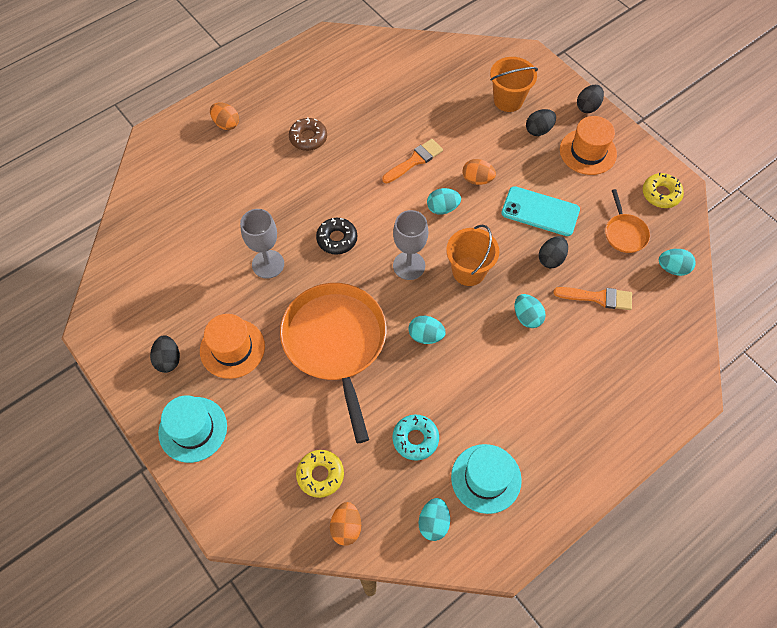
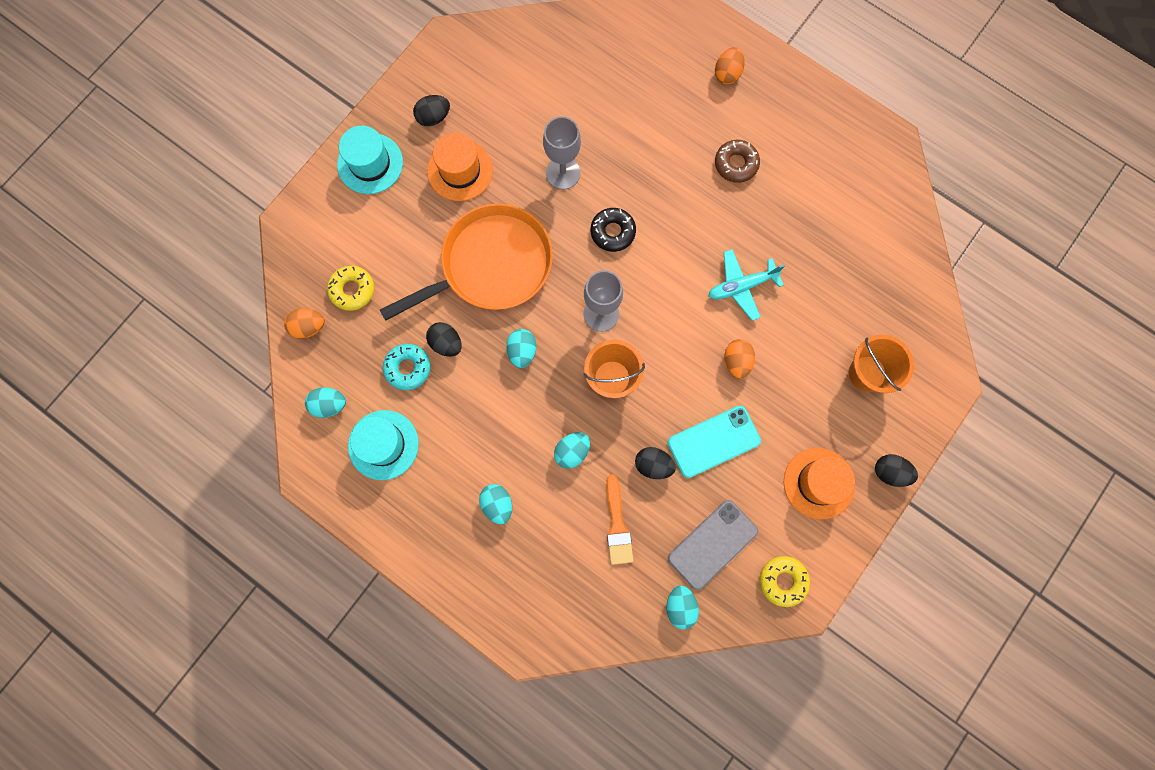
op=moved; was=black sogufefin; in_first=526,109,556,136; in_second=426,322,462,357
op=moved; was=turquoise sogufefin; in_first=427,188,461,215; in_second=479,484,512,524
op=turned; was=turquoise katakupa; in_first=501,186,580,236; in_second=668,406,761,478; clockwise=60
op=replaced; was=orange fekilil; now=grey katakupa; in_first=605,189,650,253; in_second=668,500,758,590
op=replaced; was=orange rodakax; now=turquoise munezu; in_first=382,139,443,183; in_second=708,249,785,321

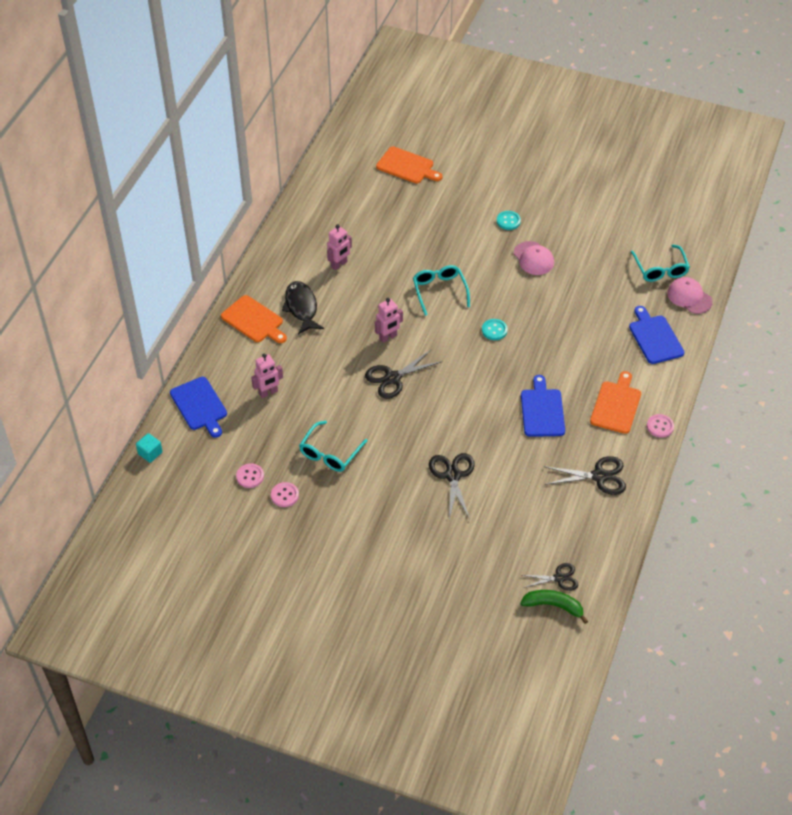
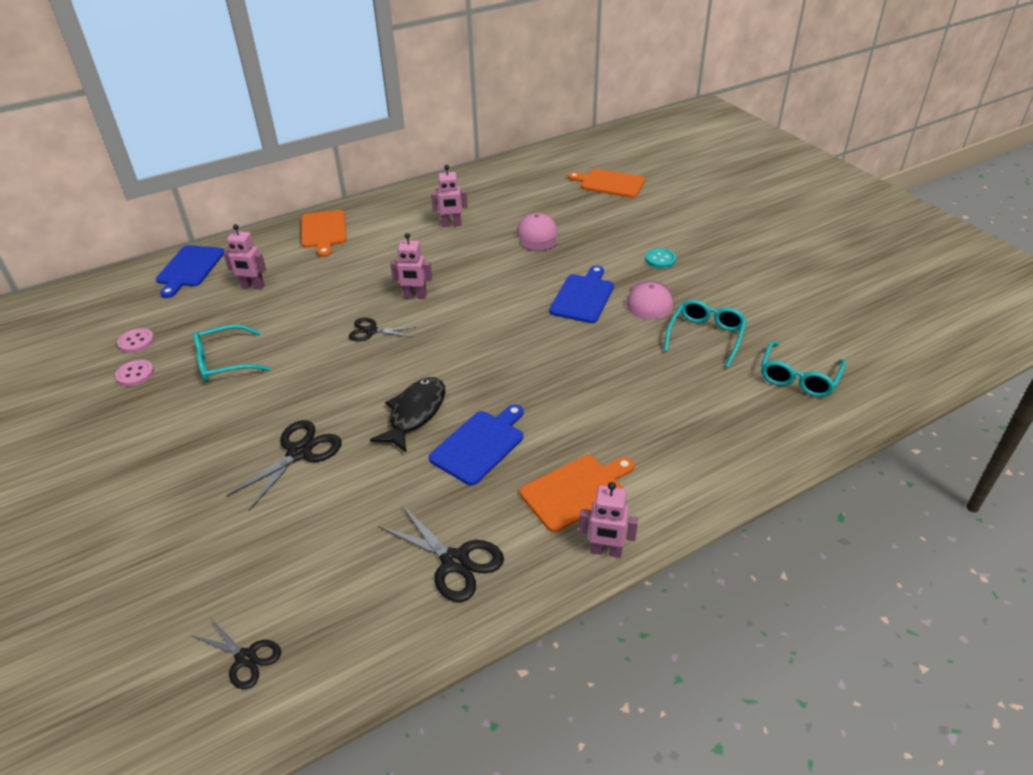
op=resized; was=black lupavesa; in_first=365,349,443,399; in_second=349,318,417,341; ratio=0.65
op=moved; was=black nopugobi; in_first=282,281,324,334; in_second=370,377,445,453
op=moved; was=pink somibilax; in_first=667,277,713,314; in_second=517,213,558,251
op=moved; was=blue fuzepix; in_first=629,306,684,364; in_second=549,266,614,323
op=turned; was=orange fuzepix; in_first=376,146,443,184; in_second=568,169,645,198; clockwise=135
op=replaced; was=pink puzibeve; now=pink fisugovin; in_first=647,414,674,438; in_second=579,482,638,558
op=moved; was=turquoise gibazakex; in_first=413,265,470,316; in_second=664,300,747,367
op=removed; was=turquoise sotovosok; in_first=136,433,163,463
op=removed; was=turquoise puzibeve; in_first=482,319,508,340
op=removed; was=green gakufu; in_first=520,590,588,624

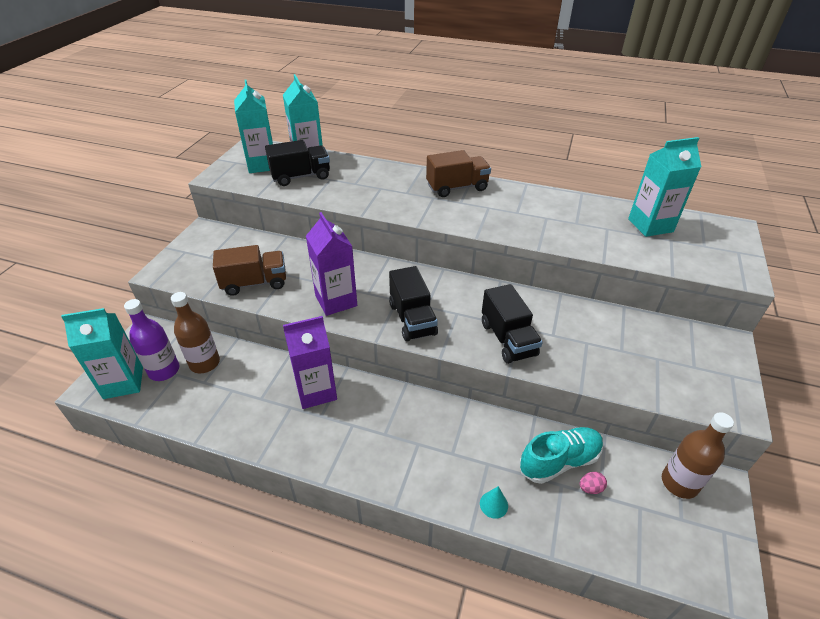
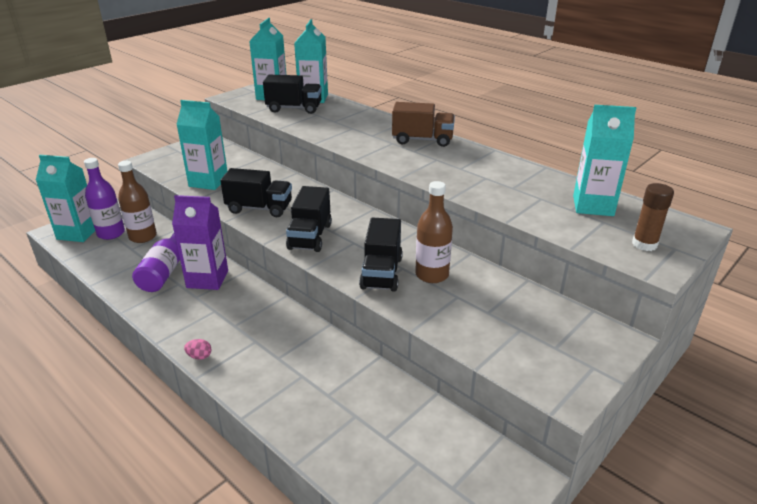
op=added; now=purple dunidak; in_second=132,232,180,292
op=replaced; was=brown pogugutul; now=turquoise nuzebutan; in_first=213,245,286,296; in_second=176,100,227,190
op=moved; was=pink sogufefin; in_first=580,472,607,494; in_second=184,339,212,360
op=replaced; was=purple nuzebutan; now=black pogugutul; in_first=306,212,357,316; in_second=220,168,292,217
op=moved; was=brown dunidak; in_first=662,412,734,499; in_second=415,181,453,283
op=added; now=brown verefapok; in_second=632,183,674,251
op=removed; was=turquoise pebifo; in_first=480,486,508,519
op=removed; was=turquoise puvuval; in_first=520,427,603,484

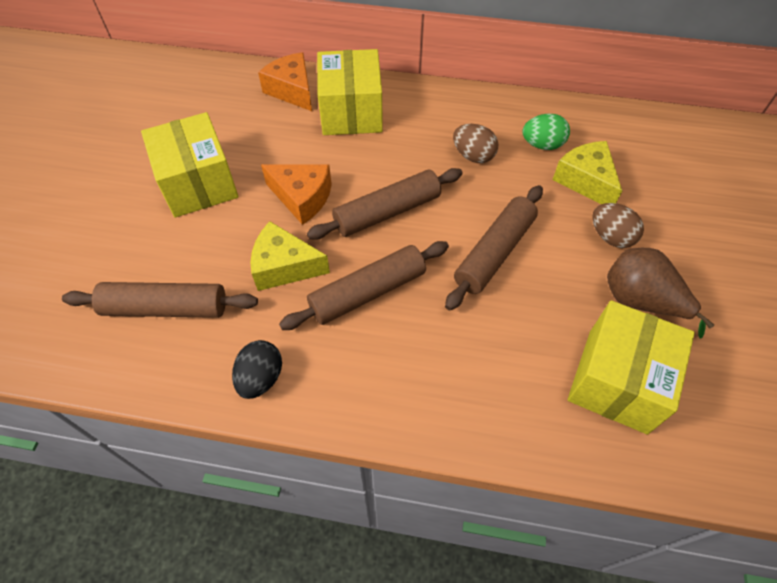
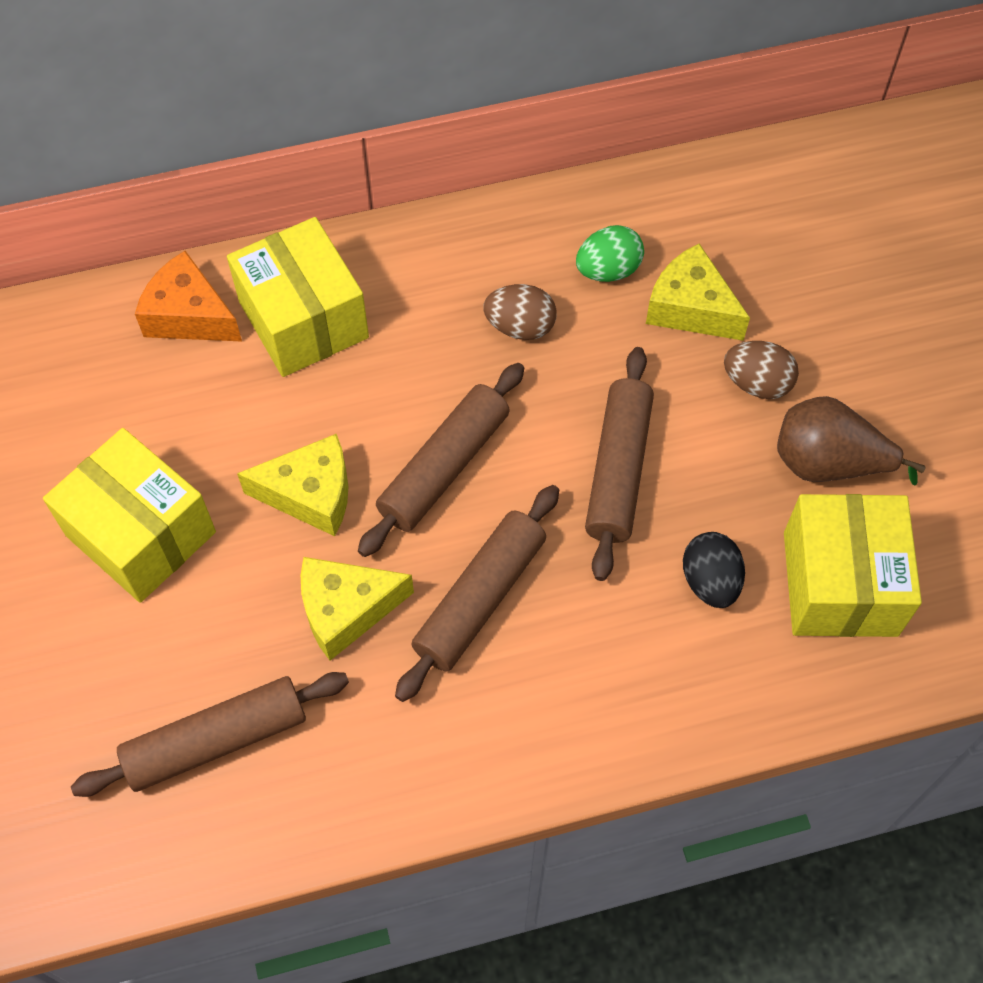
op=recoloured; was=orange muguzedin; now=yellow muguzedin; in_first=261,164,332,225; in_second=237,434,348,536
op=moved; was=black sogufefin; in_first=232,340,282,399; in_second=683,532,745,608

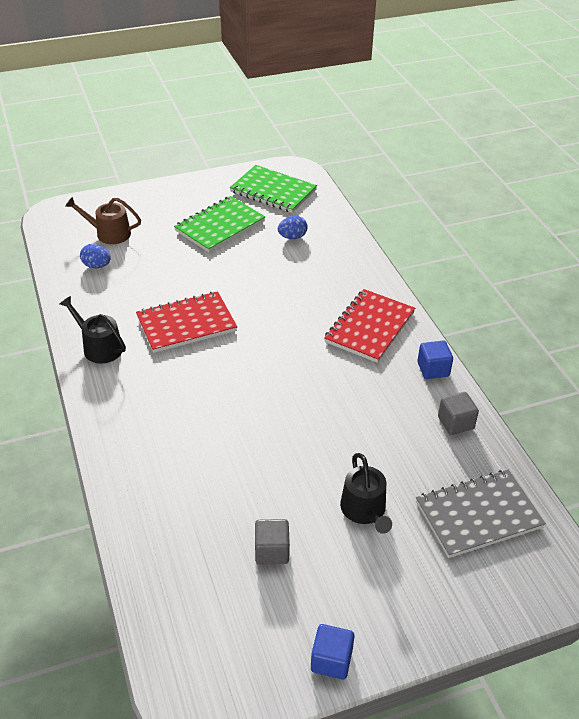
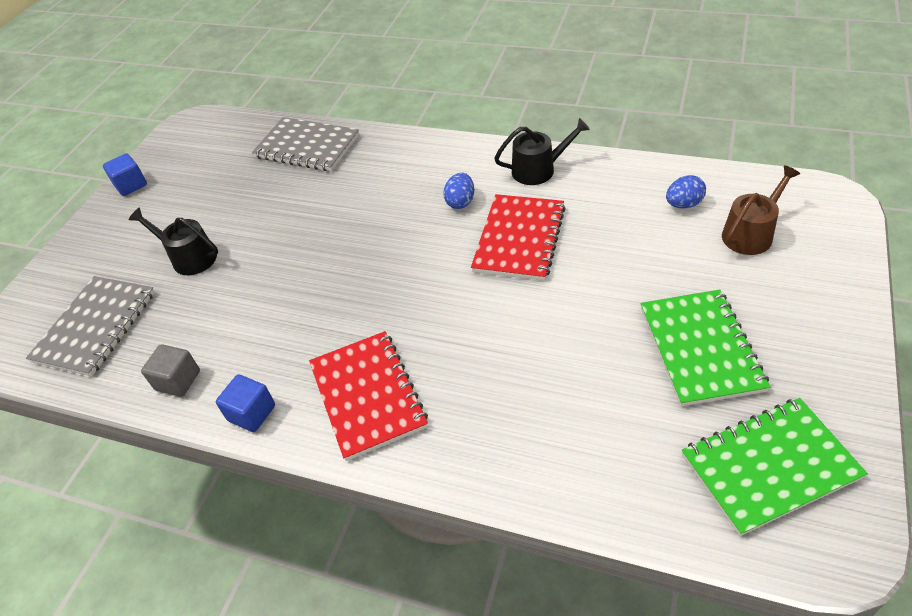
op=added; now=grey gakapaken; in_second=252,117,359,171
op=moved; was=blue sogufefin; in_first=278,216,308,239; in_second=444,173,474,209
op=removed; was=grey sotovosok; in_first=255,519,290,564

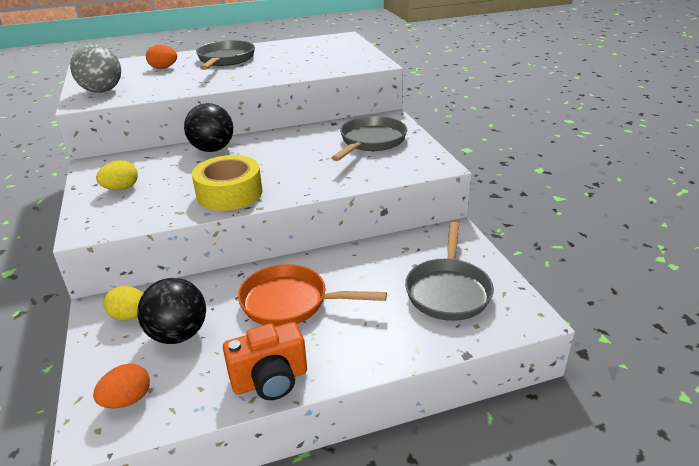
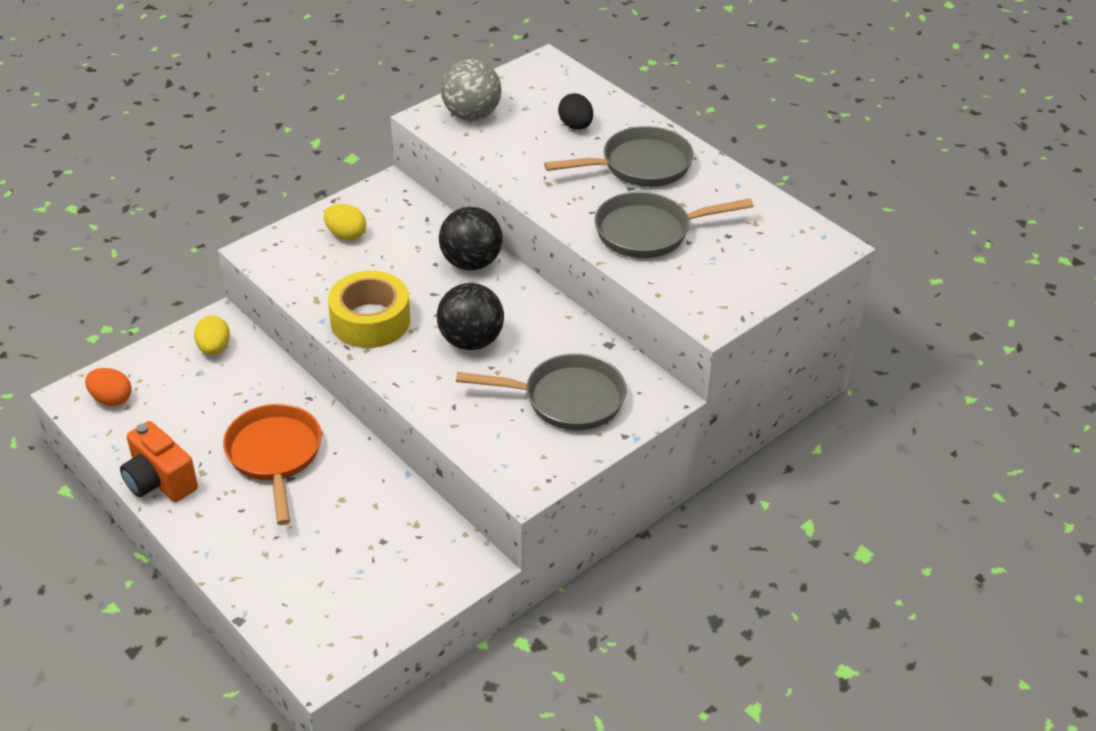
op=moved; was=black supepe; in_first=138,278,206,344; in_second=437,283,504,350
op=recoloured; was=orange sogufefin; now=black sogufefin; in_first=146,45,177,69; in_second=558,93,593,130
op=moved; was=grey fekilil; in_first=405,222,494,321; in_second=594,192,753,258

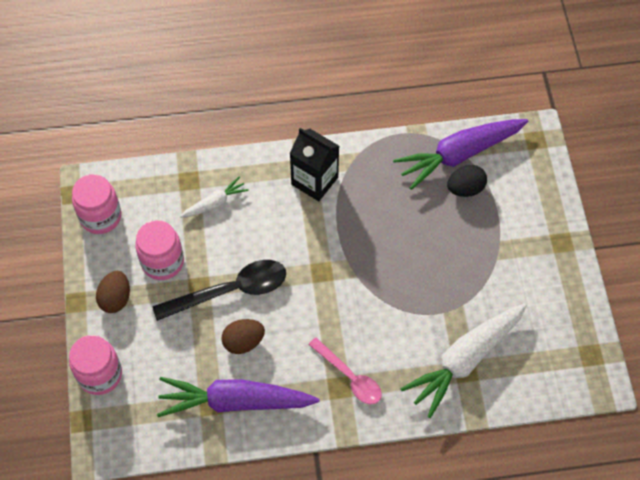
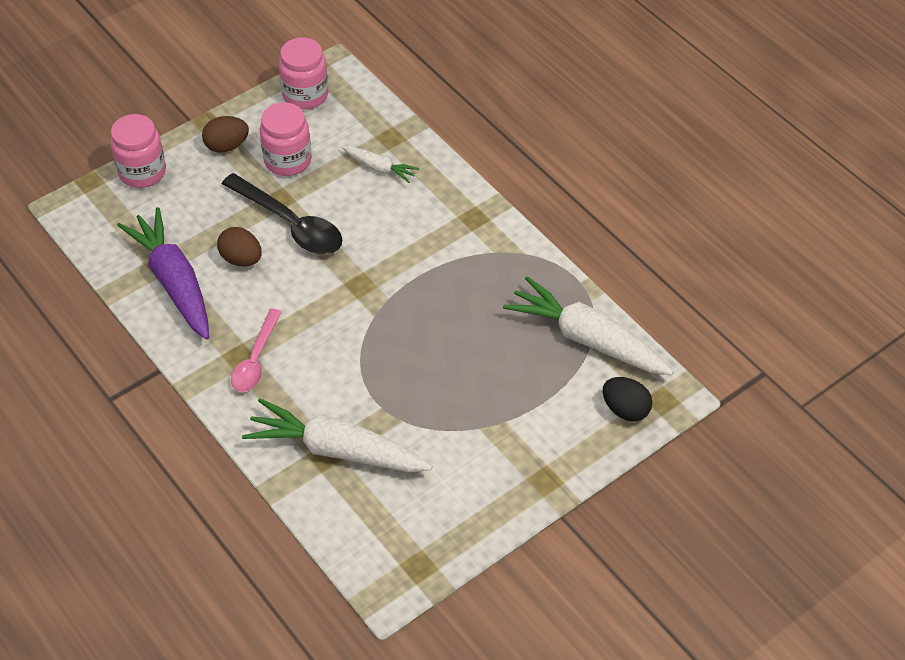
op=recoloured; was=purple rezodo; now=white rezodo; in_first=393,119,528,190; in_second=503,276,673,375
op=moved; was=black sogufefin; in_first=447,165,487,197; in_second=603,377,652,422
op=removed; was=black nuzebutan; in_first=290,128,339,201

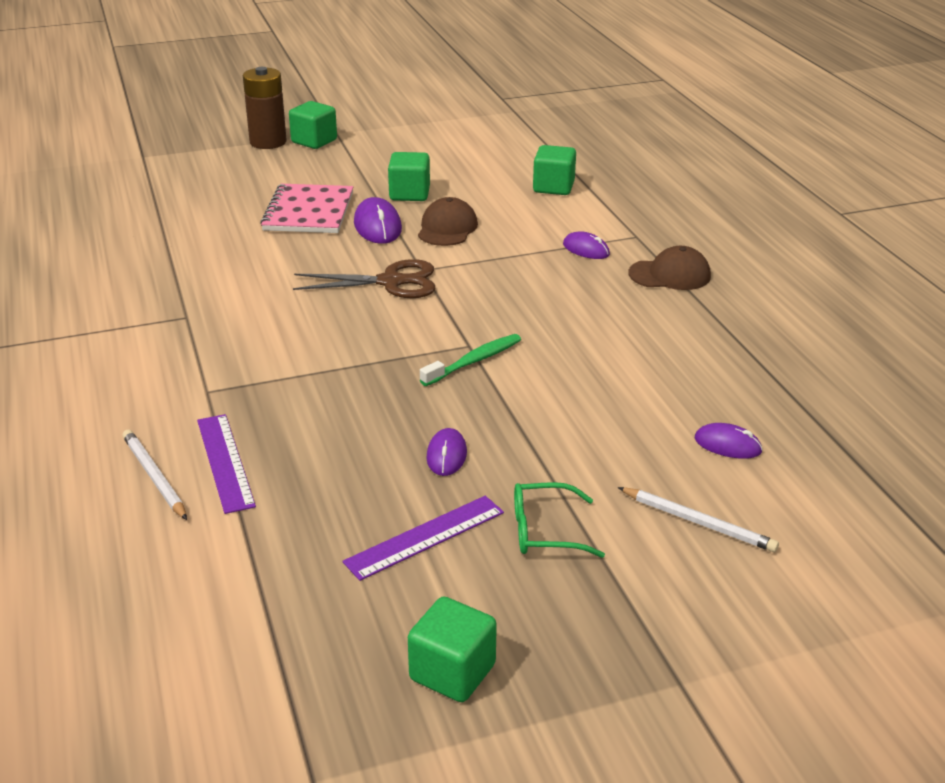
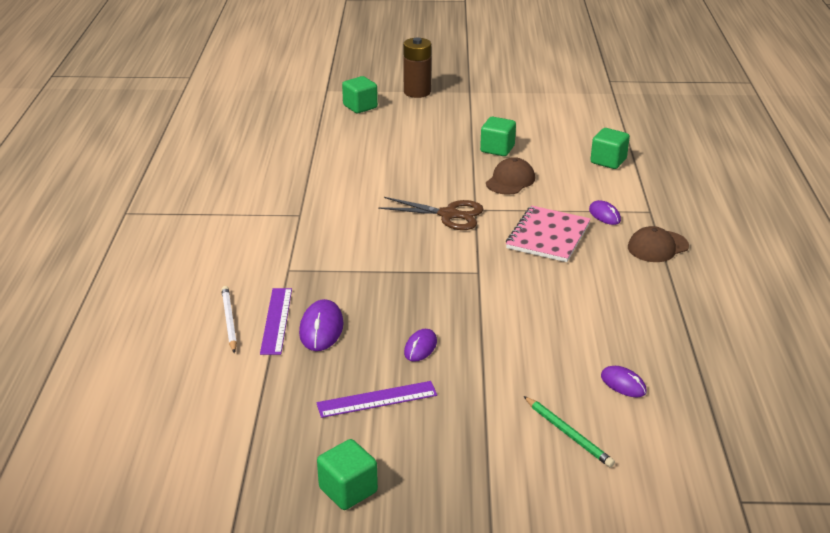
op=moved; was=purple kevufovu; in_first=354,197,402,244; in_second=299,299,344,351
op=moved; was=green sotovosok; in_first=289,101,337,149; in_second=342,76,378,113
op=moved; was=pink gakapaken; in_first=260,184,353,233; in_second=506,206,591,262
op=recoloured; was=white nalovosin; now=green nalovosin; in_first=618,487,779,552; in_second=524,396,615,468
op=turned; was=brown somibilax; in_first=628,246,711,290; in_second=628,226,689,262; clockwise=135
op=removed; was=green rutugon; in_first=420,334,521,386
op=removed; was=green gibazakex; in_first=514,482,605,558

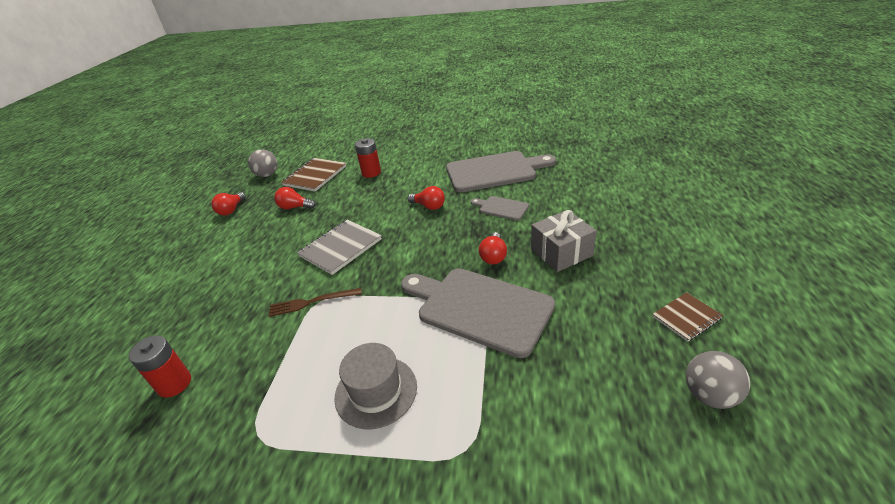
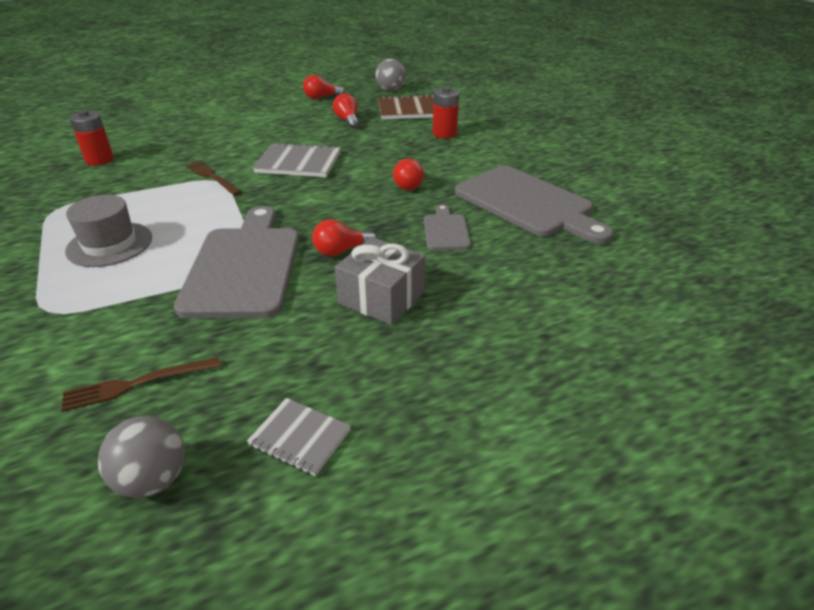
op=added; now=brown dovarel; in_second=61,357,221,412
op=recoloured; was=brown gakapaken; now=grey gakapaken; in_first=652,292,723,342; in_second=247,398,351,476

